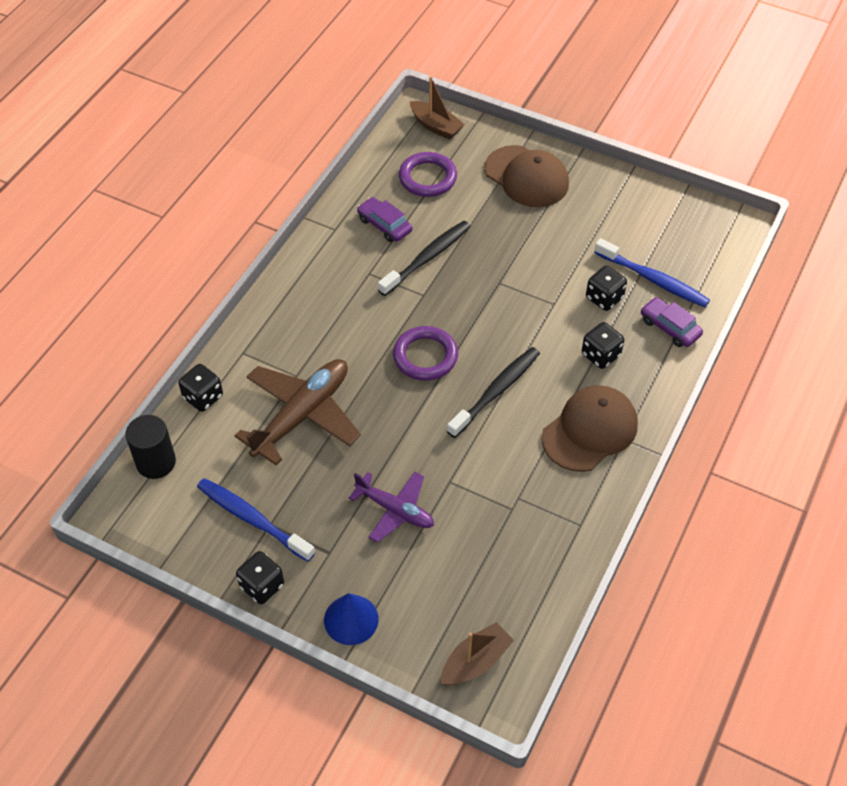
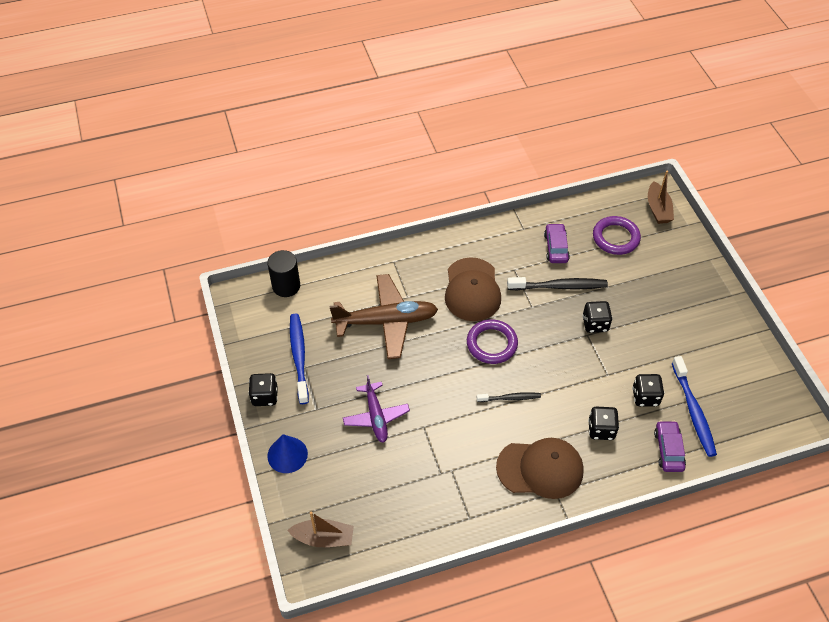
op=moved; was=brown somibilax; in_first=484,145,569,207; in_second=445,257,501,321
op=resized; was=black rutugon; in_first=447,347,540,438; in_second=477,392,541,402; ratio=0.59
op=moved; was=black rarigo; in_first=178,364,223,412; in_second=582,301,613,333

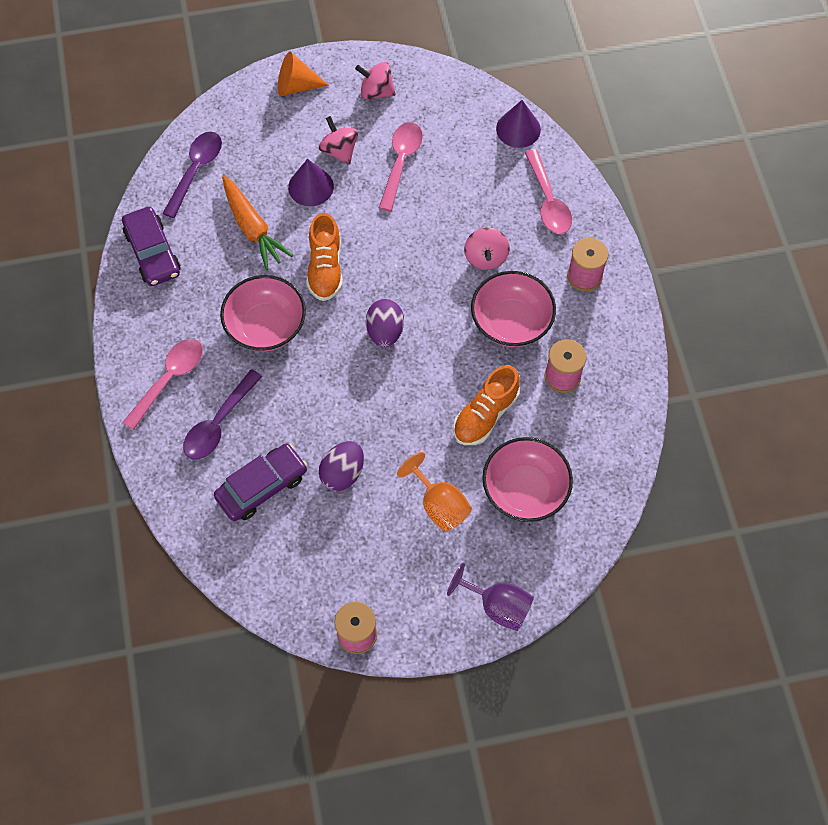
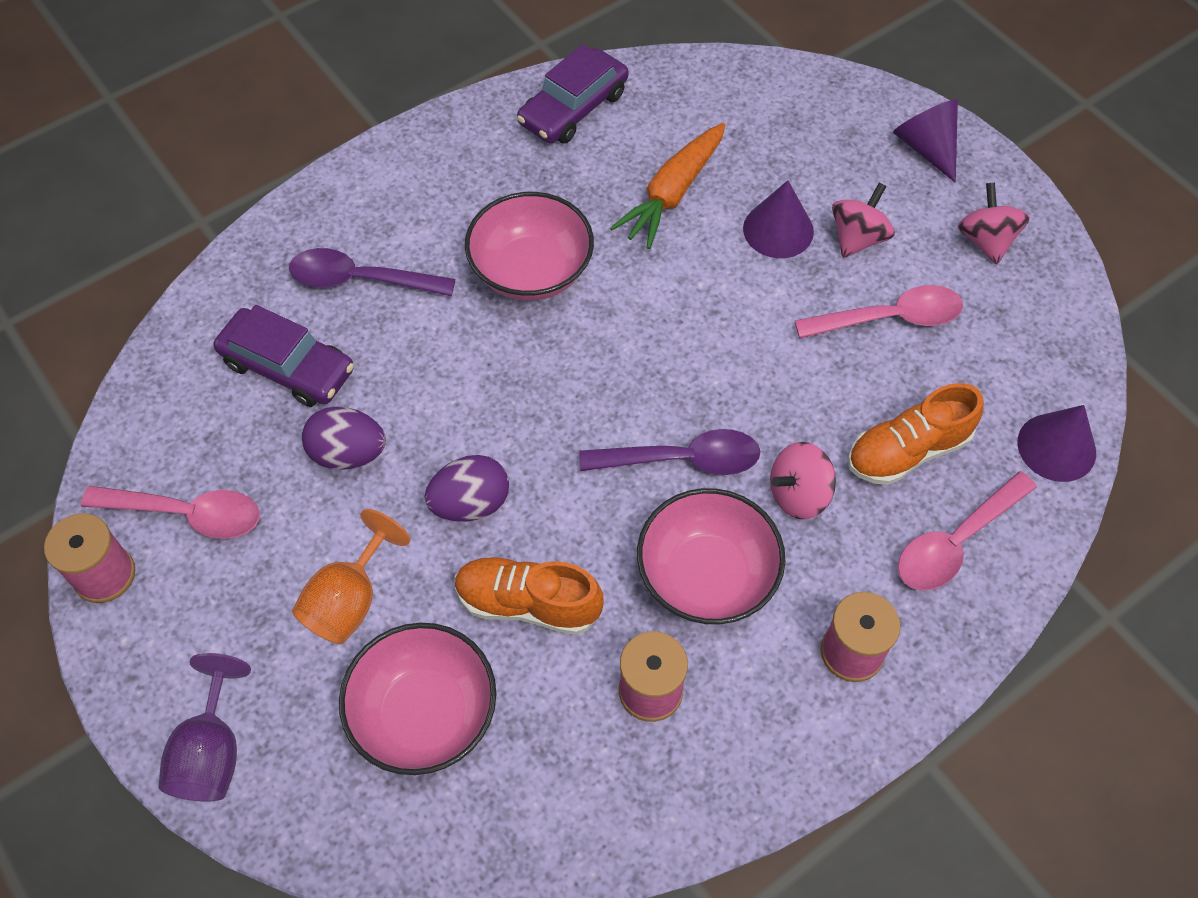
op=moved; was=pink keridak; in_first=122,339,203,430; in_second=81,486,260,539
op=moved; was=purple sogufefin; in_first=366,299,404,347; in_second=424,455,509,522
op=moved; was=purple keridak; in_first=162,132,222,218; in_second=579,429,760,475
op=moved; was=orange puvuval; in_first=307,213,343,301; in_second=848,383,984,485
op=recoloured; was=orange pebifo; now=purple pebifo; in_first=278,52,329,96; in_second=893,99,958,182

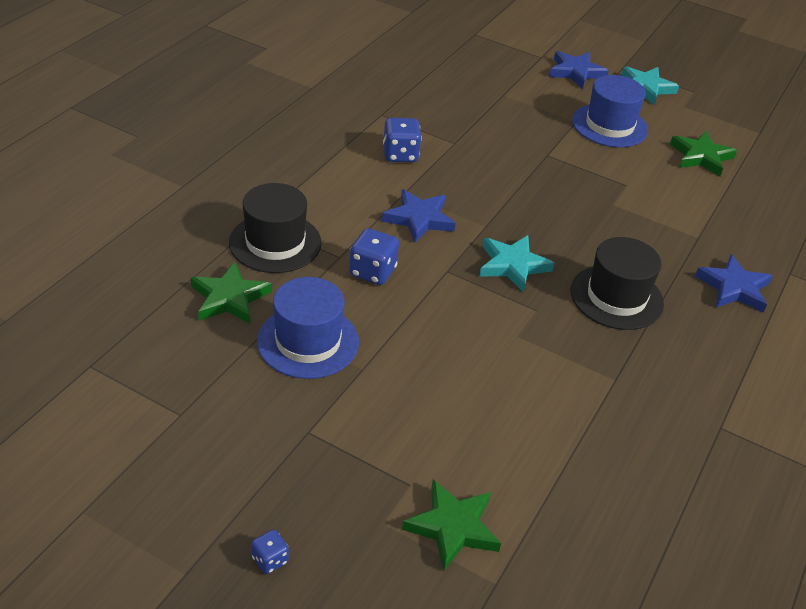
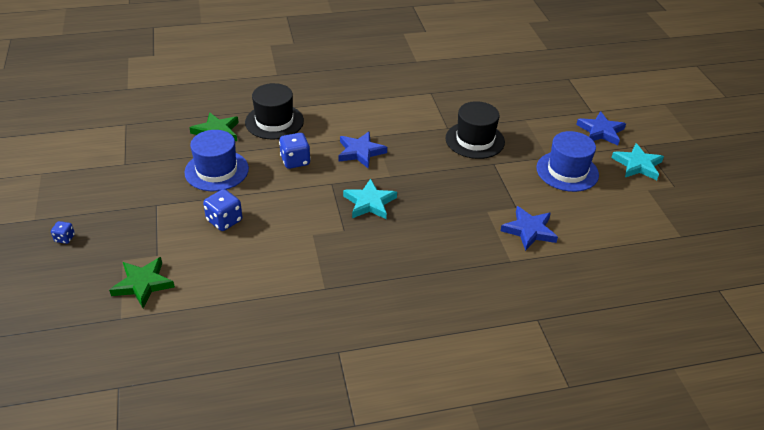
op=moved; was=blue rarigo; in_first=383,118,422,162; in_second=203,189,242,231
op=moved; was=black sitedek; in_first=571,237,664,330; in_second=446,101,505,159
op=moved; was=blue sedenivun; in_first=695,254,773,313; in_second=501,206,558,251
op=removed; was=green sedenivun; in_first=670,131,737,176

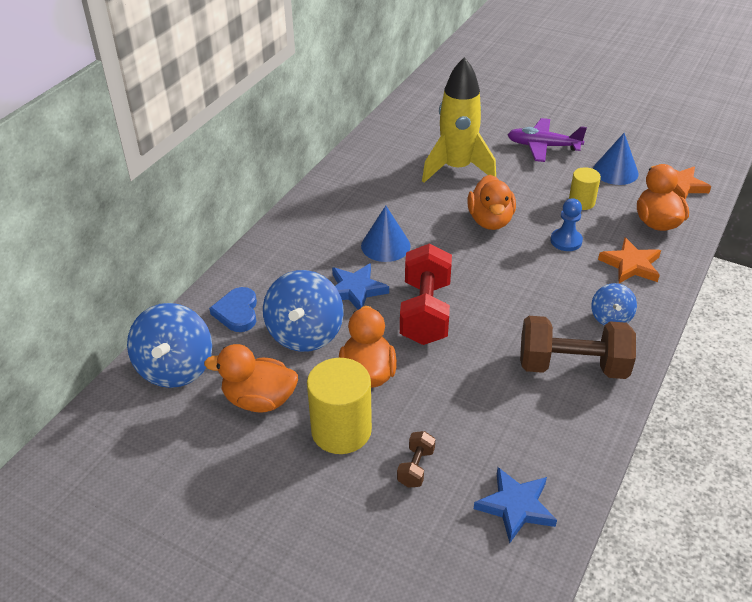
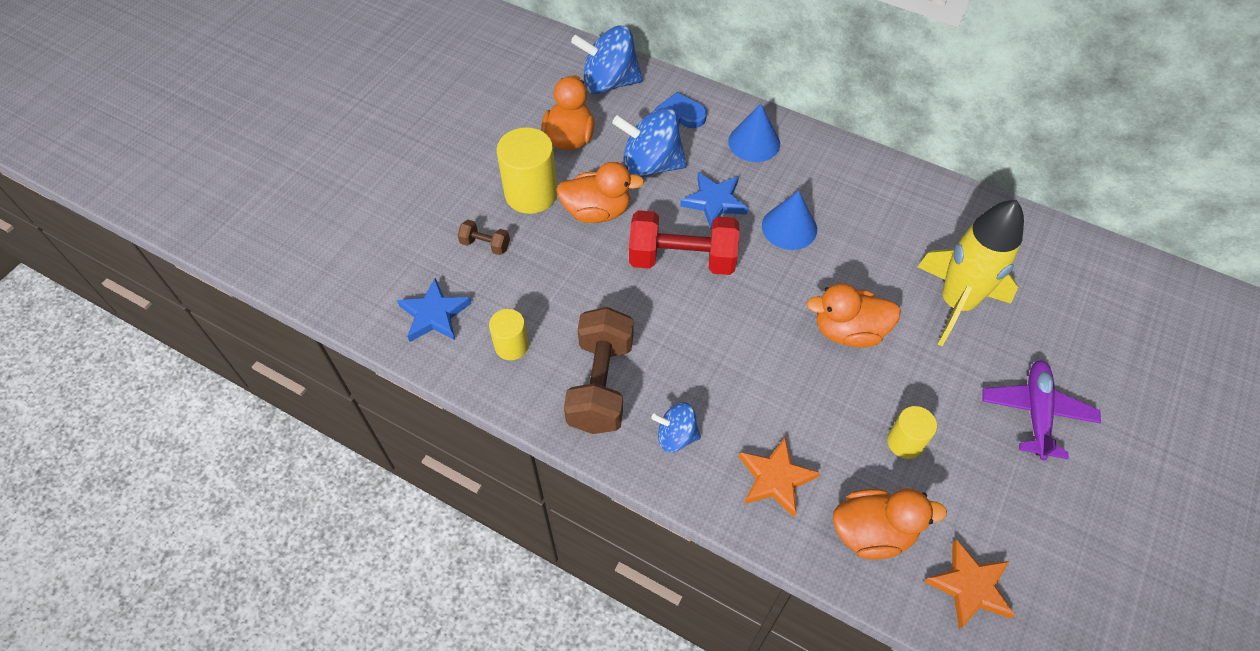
op=added; now=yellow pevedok; in_second=489,309,529,360
op=moved; was=blue pebifo; in_first=593,133,639,185; in_second=728,104,780,162
op=removed; was=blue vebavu; in_first=550,198,583,251

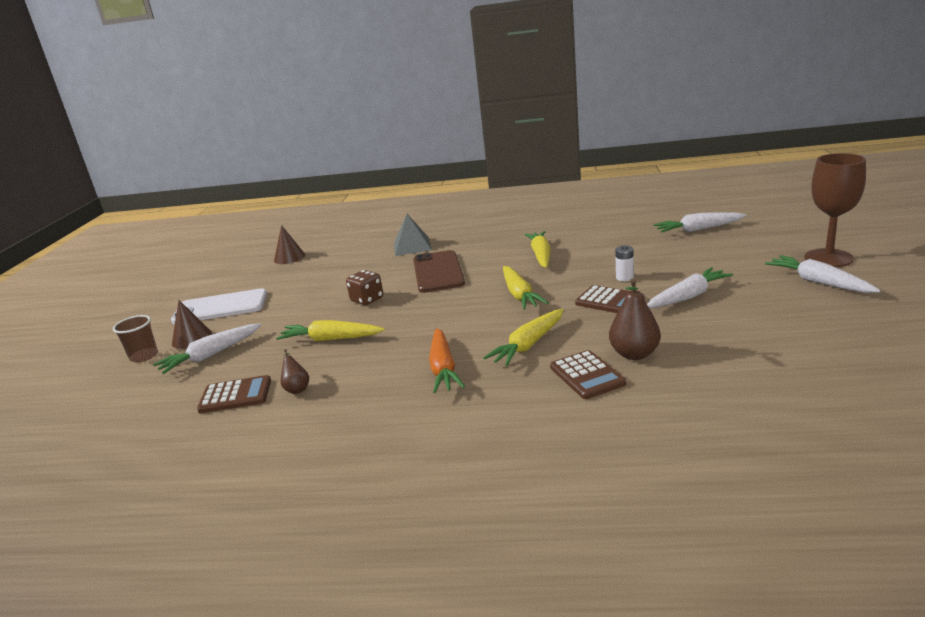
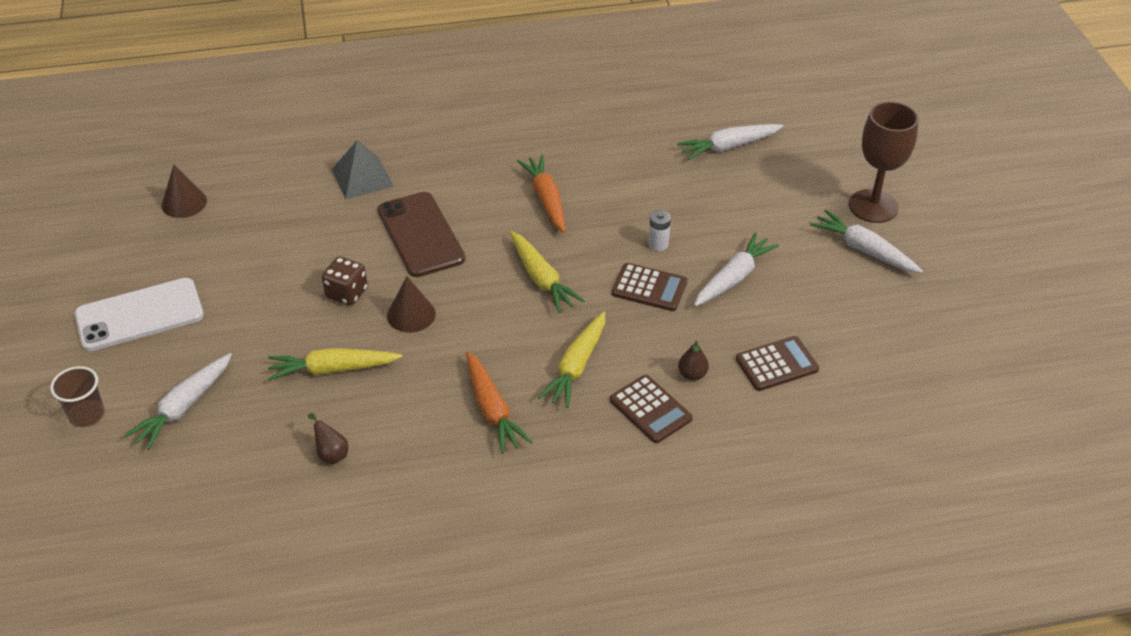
op=moved; was=brown pebifo; in_first=172,300,212,349; in_second=387,276,436,333
op=recoloured; was=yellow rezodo; now=orange rezodo; in_first=524,231,551,268; in_second=517,155,565,233
op=resized; was=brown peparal; in_first=609,278,661,360; in_second=678,341,709,380; ratio=0.58
op=moved; was=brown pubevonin; in_first=197,375,271,413; in_second=736,336,819,391

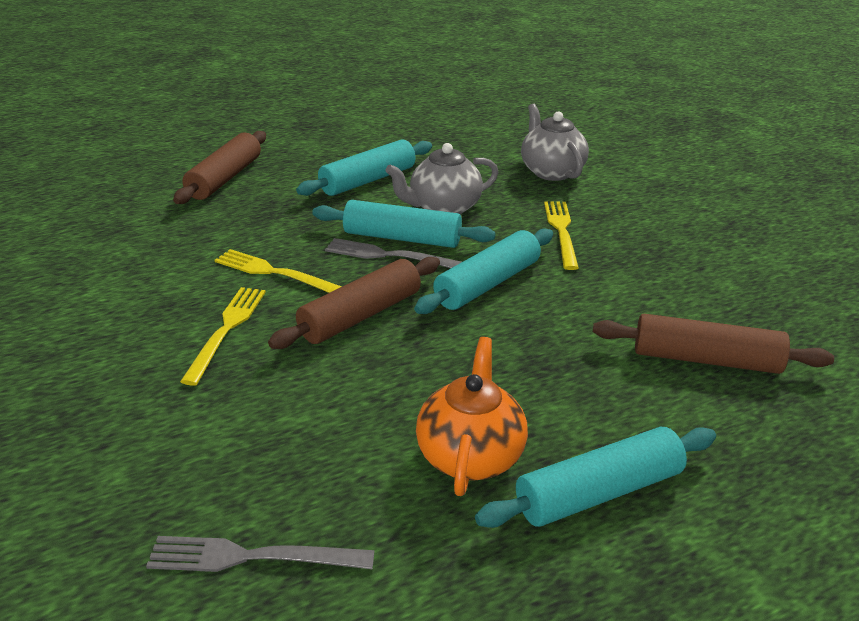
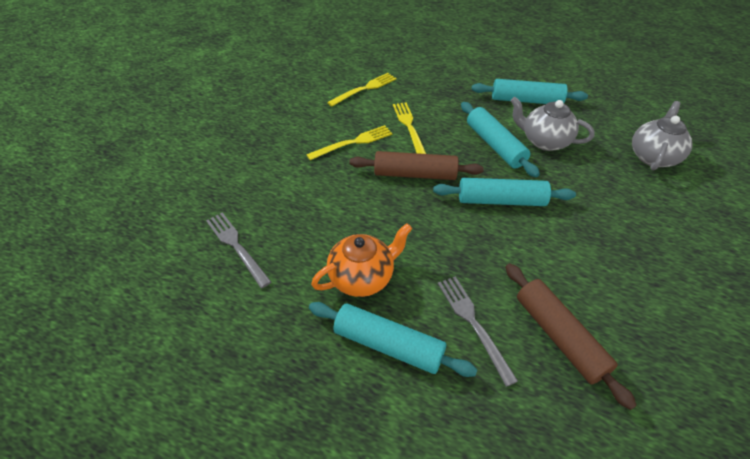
op=moved; was=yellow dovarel; in_first=544,201,579,270; in_second=327,73,396,106
op=moved; was=grey dovarel; in_first=325,238,461,268; in_second=438,276,518,387
op=removed; was=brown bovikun; in_first=173,131,266,204

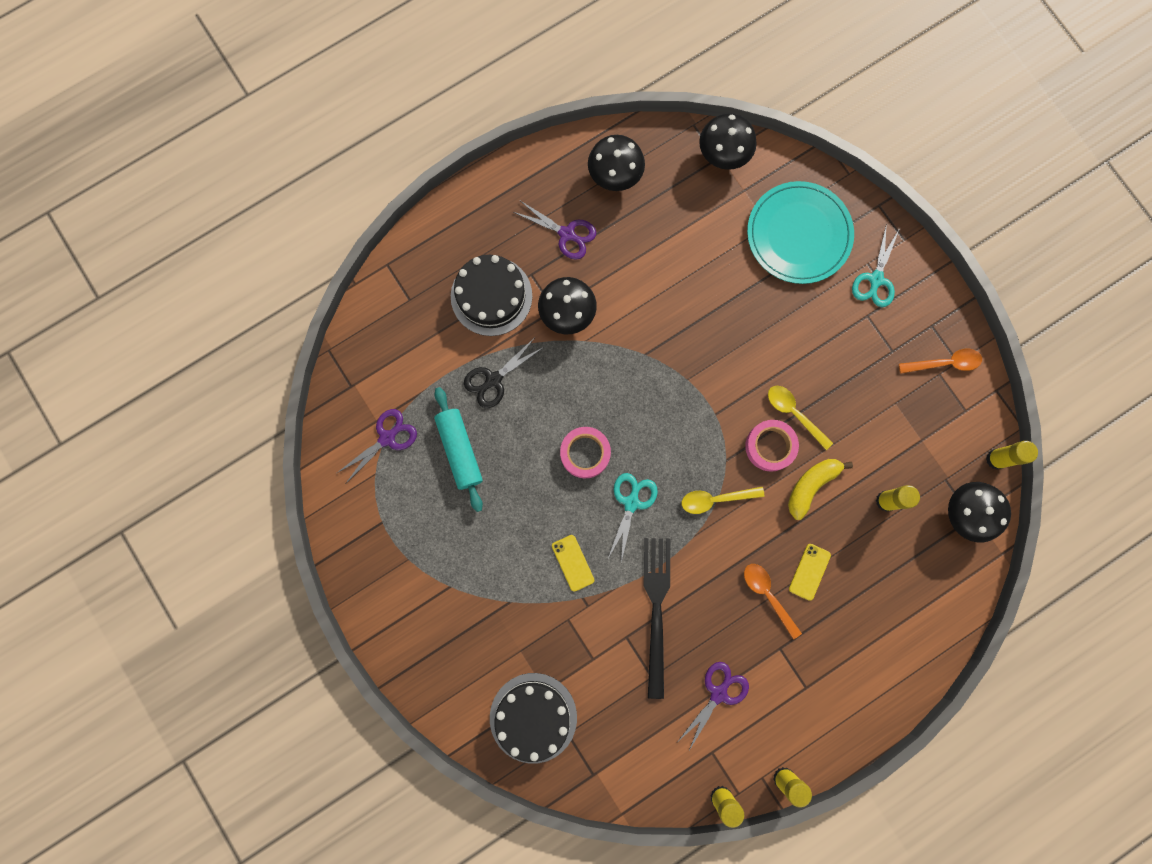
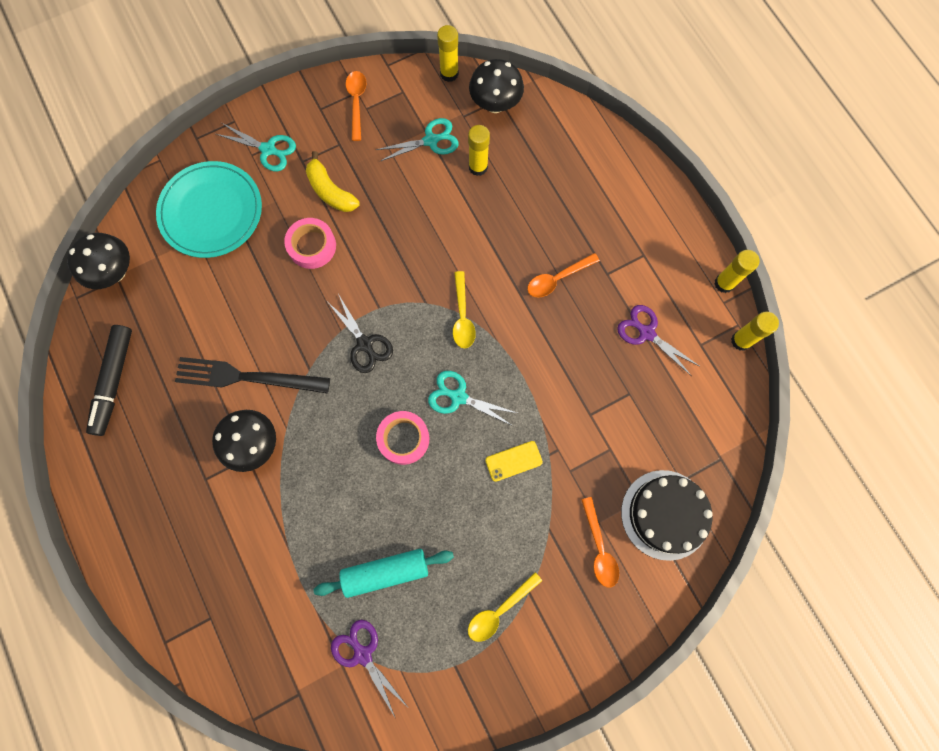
op=replaced; was=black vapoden; now=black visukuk; in_first=588,135,645,191; in_second=86,325,132,436
op=moved; was=black dovarel; in_first=644,538,670,699; in_second=175,357,330,394
op=moved; was=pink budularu; in_first=745,420,799,472; in_second=284,218,336,269
op=moved; was=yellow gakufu; in_first=788,459,853,520; in_second=306,151,360,212
op=moved; was=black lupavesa; in_first=464,339,544,408; in_second=329,294,393,373
op=added; now=turquoise lupavesa; in_second=376,118,459,162
op=moved; was=yellow keridak; in_first=768,386,833,450; in_second=468,572,542,642
op=added; now=orange keridak; in_second=581,497,619,588
op=removed; was=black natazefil; in_first=451,255,532,336
op=removed; was=purple lupavesa; in_first=514,201,596,260
op=removed; was=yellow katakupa; in_first=789,544,831,601

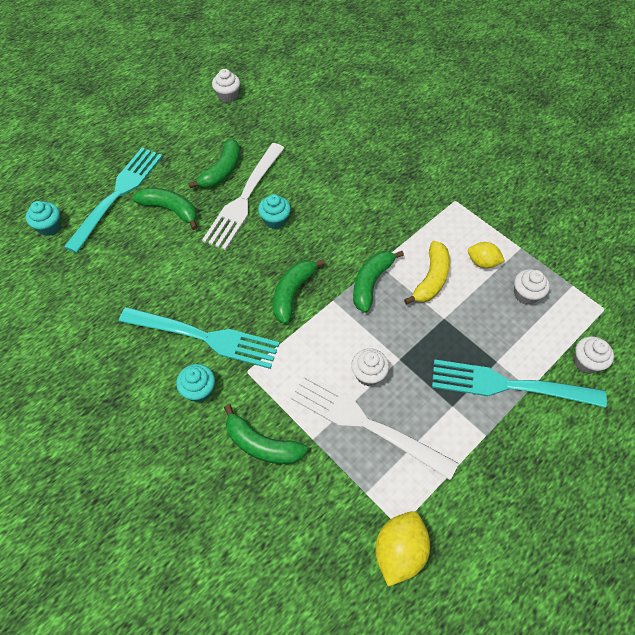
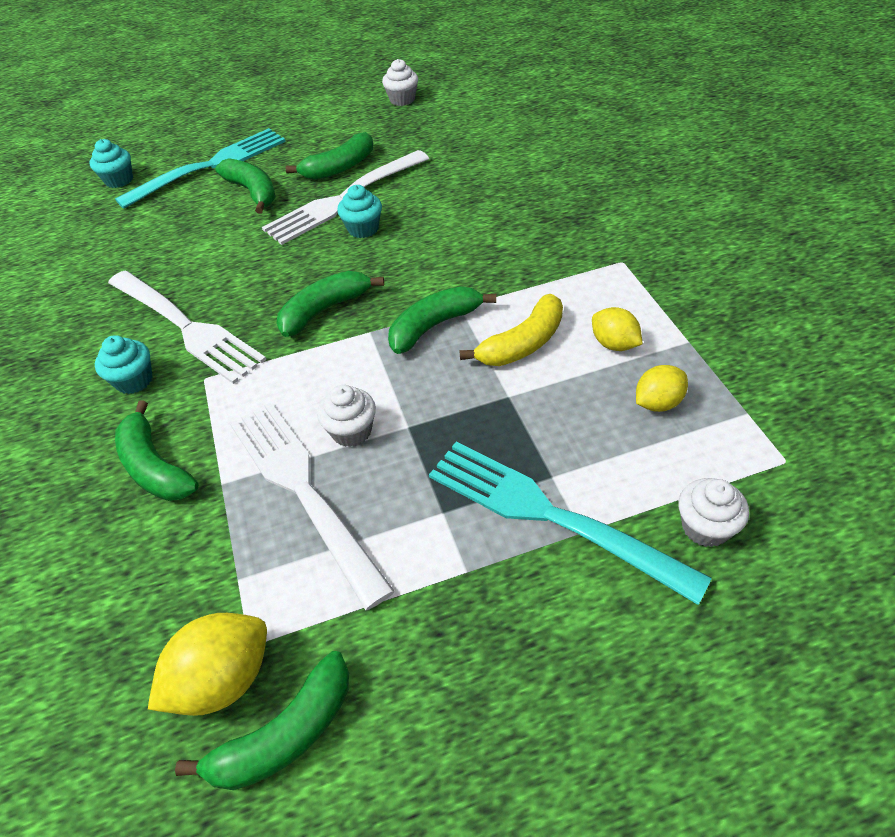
op=recoloured; was=turquoise dovarel; now=white dovarel; in_first=119,307,280,369; in_second=108,271,266,384
op=added; now=green gakufu; in_second=175,651,349,790
op=replaced; was=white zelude; now=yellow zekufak; in_first=514,269,550,305; in_second=636,365,688,412

